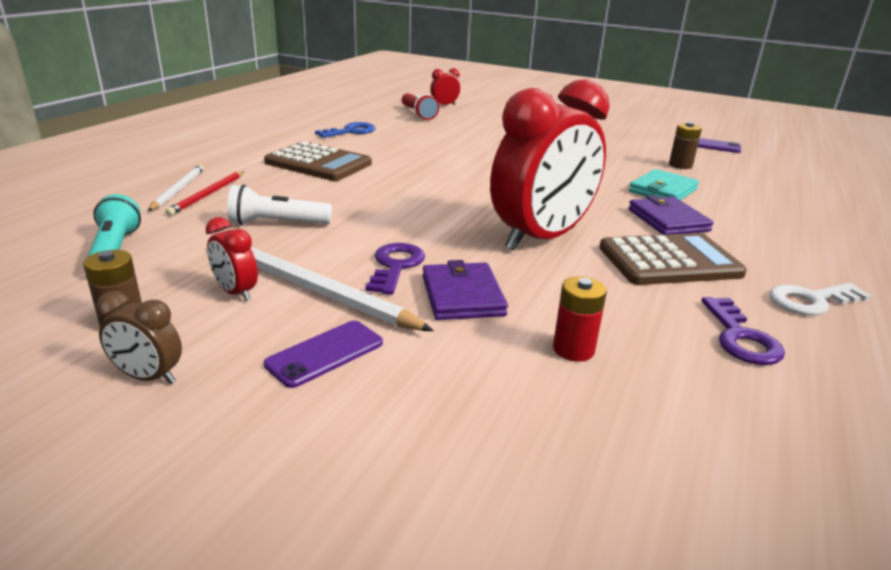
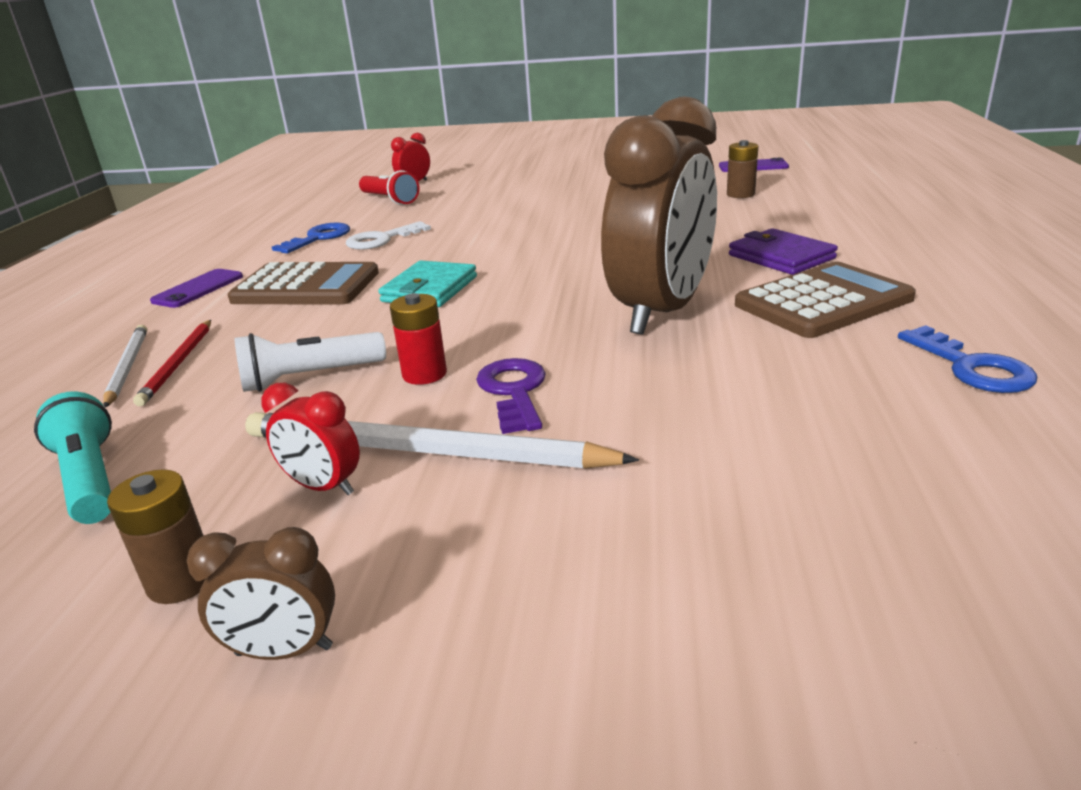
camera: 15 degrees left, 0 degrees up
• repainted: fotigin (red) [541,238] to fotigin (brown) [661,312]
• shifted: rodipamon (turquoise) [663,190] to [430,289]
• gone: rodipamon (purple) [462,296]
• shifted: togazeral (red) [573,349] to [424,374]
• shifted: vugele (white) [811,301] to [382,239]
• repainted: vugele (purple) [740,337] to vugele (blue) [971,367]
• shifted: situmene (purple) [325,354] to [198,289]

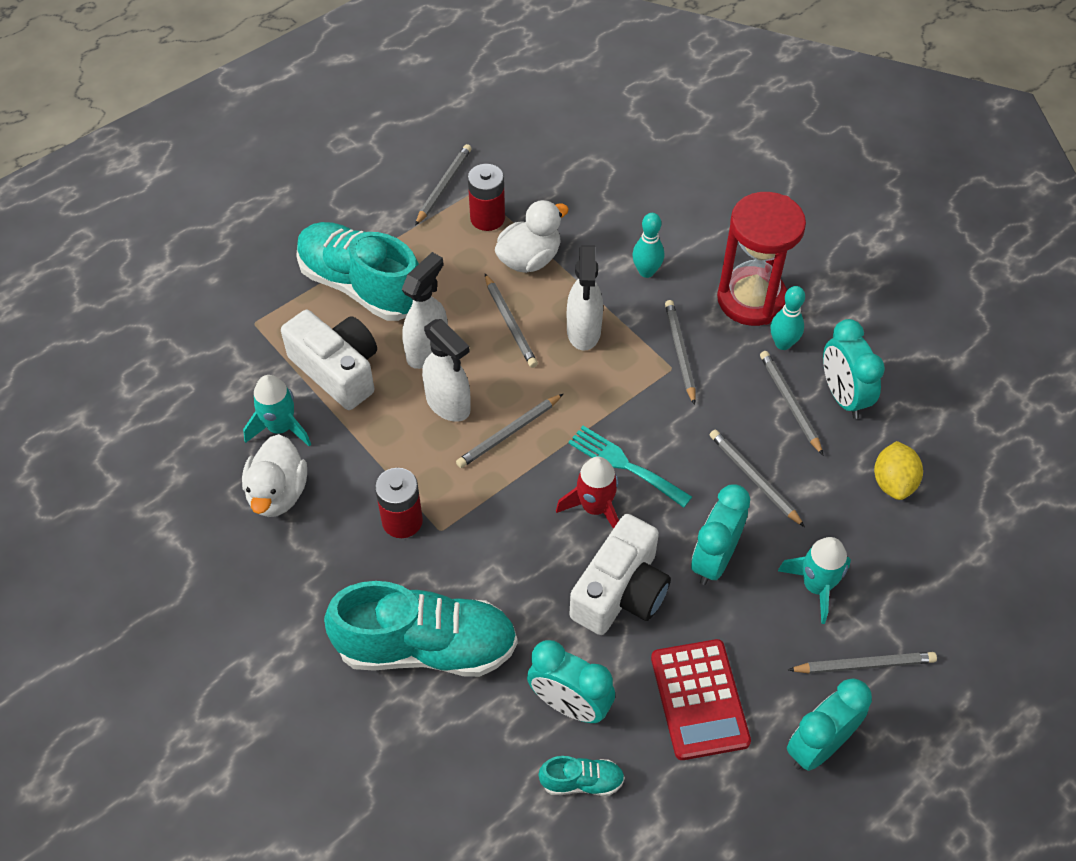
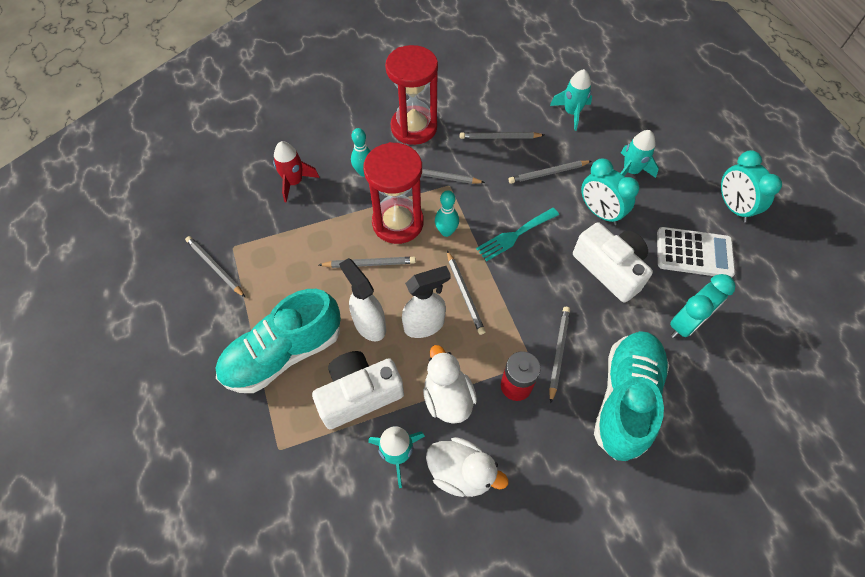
camera: 70 degrees left, 5 degrees up
• gone: togazeral (red) [487,218]
• shifted: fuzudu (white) [529,259] to [447,398]
• swapped: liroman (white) [583,332] to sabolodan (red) [398,223]
• shifted: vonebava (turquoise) [783,343] to [446,231]
• gone: fotigin (turquoise) [843,396]
• swapped: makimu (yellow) [893,482] to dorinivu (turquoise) [571,113]
• shifted: dorinivu (red) [595,508] to [294,182]
• repainted: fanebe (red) [699,699] to fanebe (white) [694,253]
• shifted: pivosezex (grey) [864,665] to [558,352]
• gone: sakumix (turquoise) [582,782]

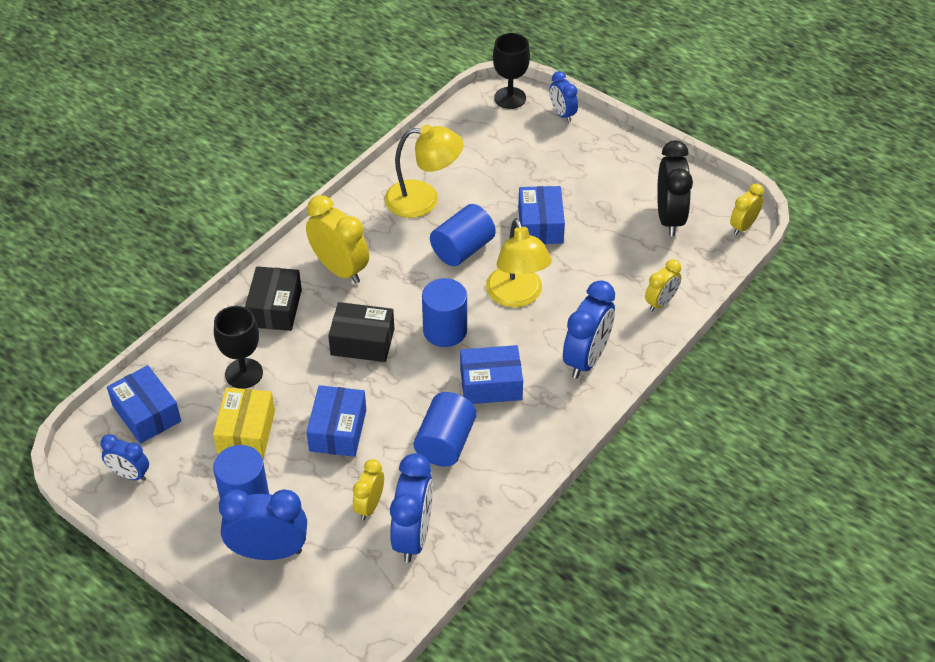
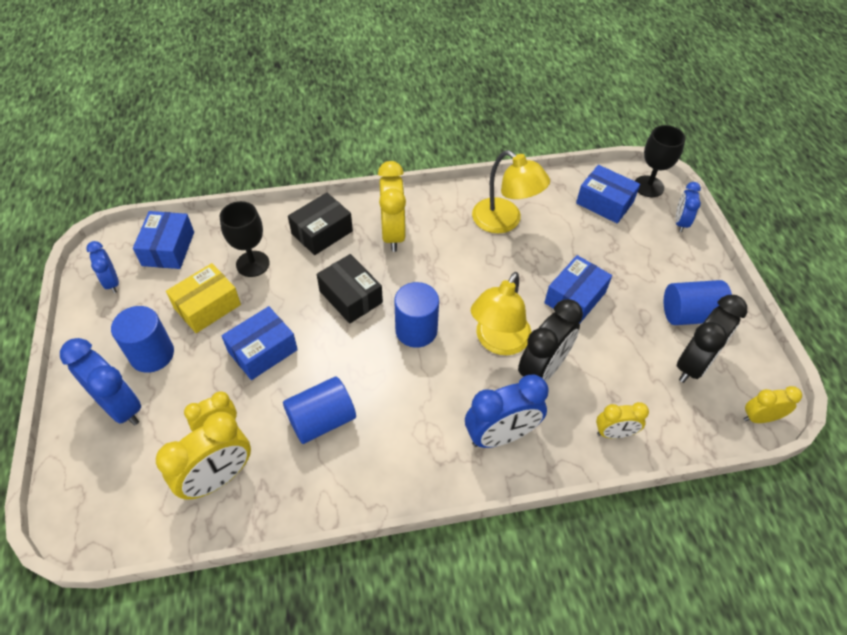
camera: 40 degrees right, 5 degrees up
• shifted: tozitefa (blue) [462,249] to [690,314]
• shifted: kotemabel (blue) [491,384] to [604,203]
• repainted: fotigin (blue) [413,536] to fotigin (yellow) [218,478]
• new: fotigin (black) [542,369]

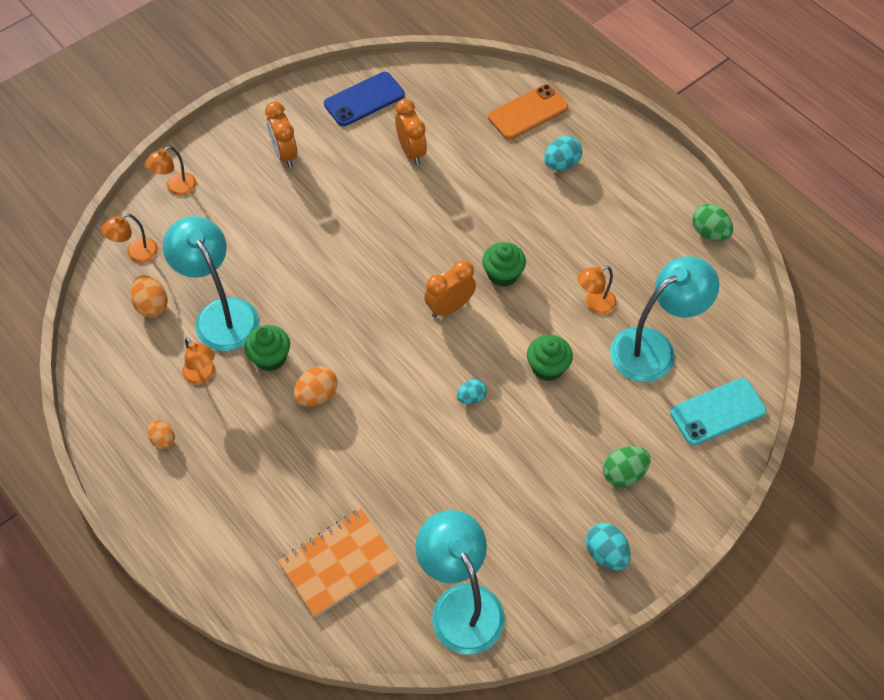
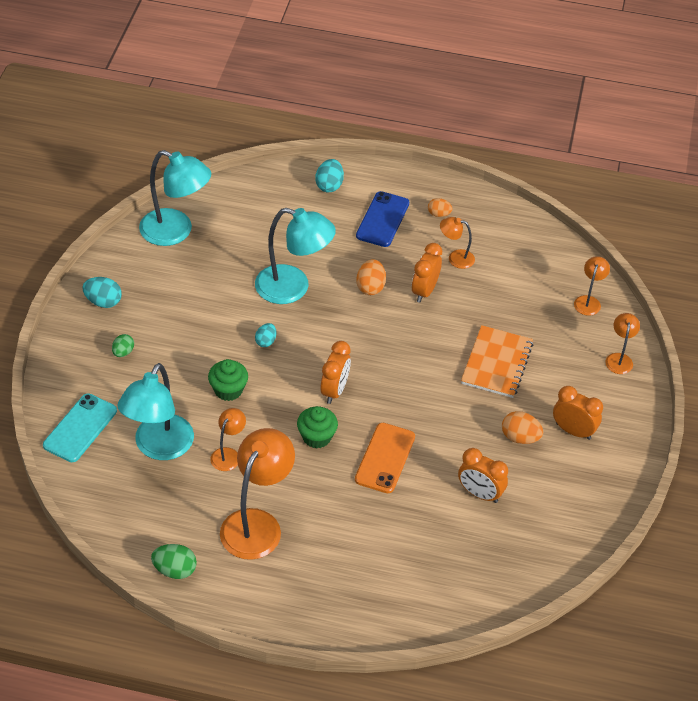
camera: 140 degrees right, 10 degrees down
• shifted: situmene (blue) [364,99] to [382,219]
• shifted: situmene (orange) [527,112] to [385,458]
• shifted: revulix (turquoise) [561,164] to [329,185]
• shifted: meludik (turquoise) [220,314] to [293,288]
• shifted: revulix (orange) [152,305] to [520,437]
• swapped: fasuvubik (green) [270,357] to fotigin (orange) [424,291]
• scaled: revulix (green) [623,473] = [123,352] x0.66
• shifted: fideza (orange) [338,563] to [497,363]
• new: meludik (orange) [257,523]

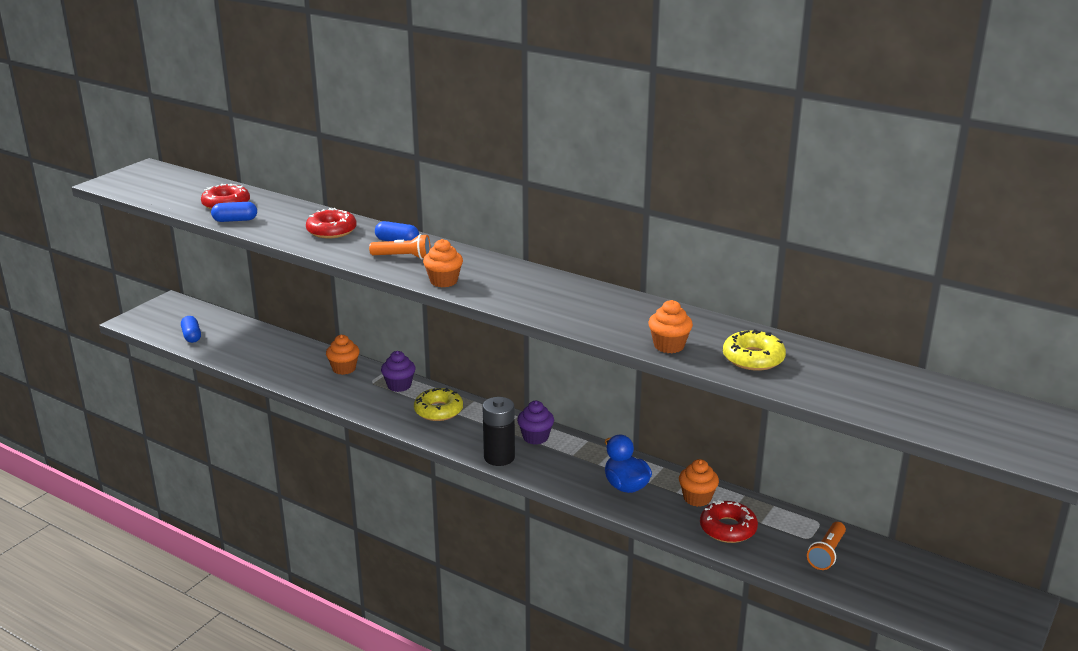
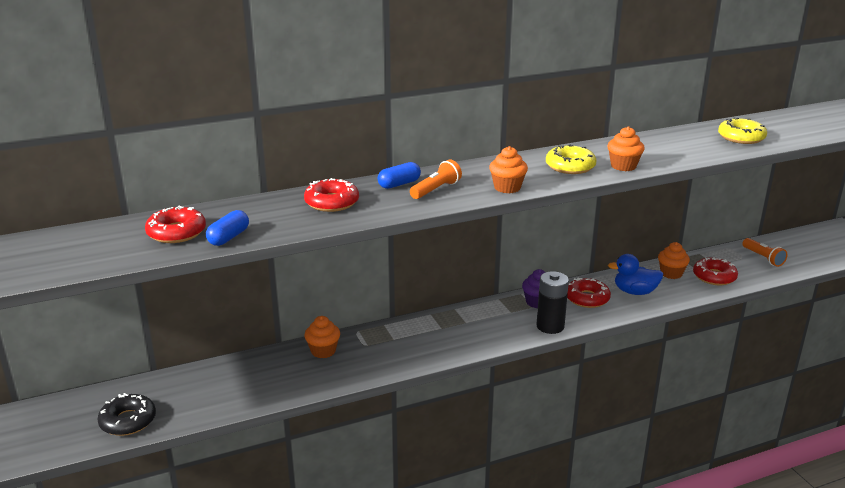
camera: 55 degrees left, 0 degrees up
• shifted: fasuvubik (orange) [669,346] to [623,166]
• swapped: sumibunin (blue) [192,336] to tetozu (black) [128,421]
• gone: fasuvubik (purple) [399,385]
• shifted: tetozu (yellow) [438,410] to [570,166]
• new: tetozu (red) [587,298]

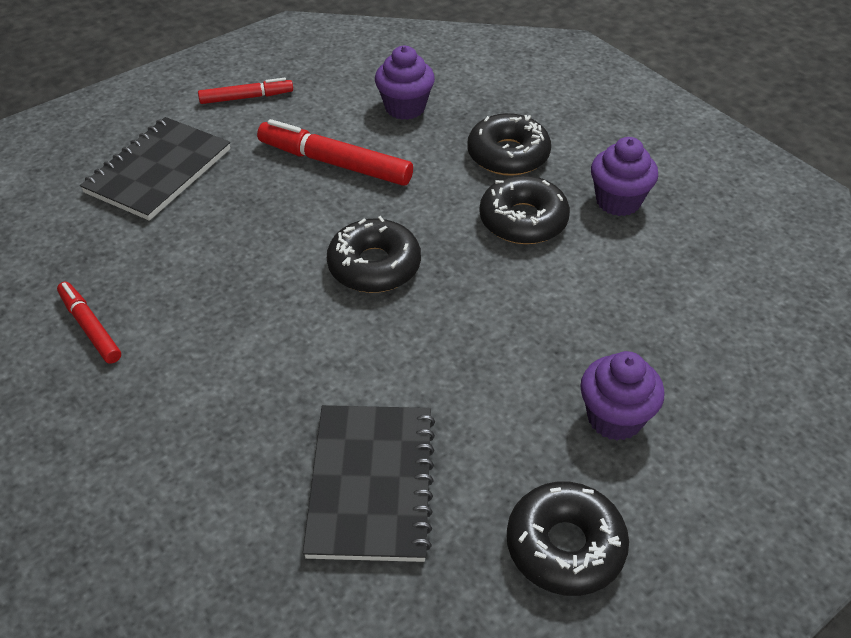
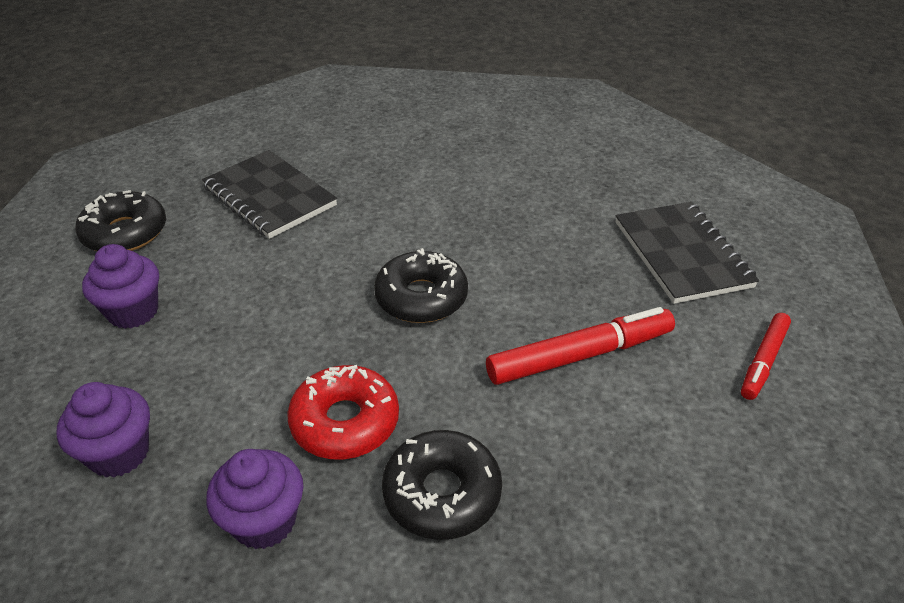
camera: 135 degrees right, 5 degrees down
• shifted: fasuvubik (purple) [405,107] to [119,453]
• repainted: tetozu (black) [523,220] to tetozu (red) [345,422]
• gone: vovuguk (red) [90,327]

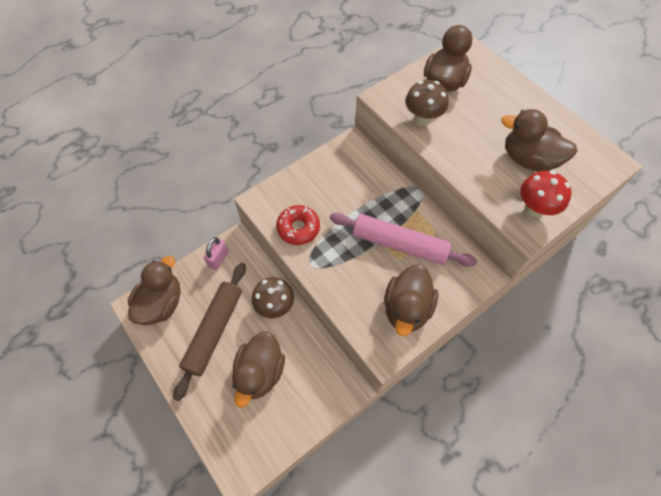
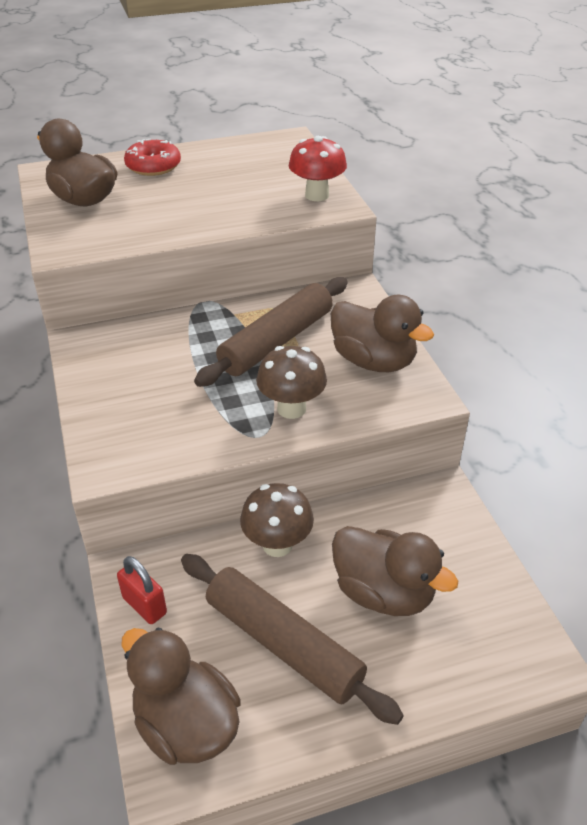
camera: 70 degrees left, 20 degrees down
• shifted: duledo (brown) [422,118] to [291,408]
• gone: fuzudu (brown) [528,159]
• shifted: tetozu (red) [298,228] to [153,166]
• repainted: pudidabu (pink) [399,244] to pudidabu (brown) [276,341]
• repainted: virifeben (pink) [218,259] to virifeben (red) [144,605]

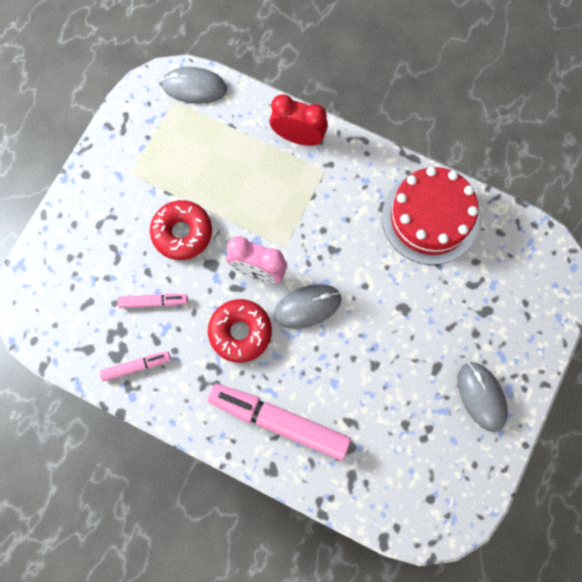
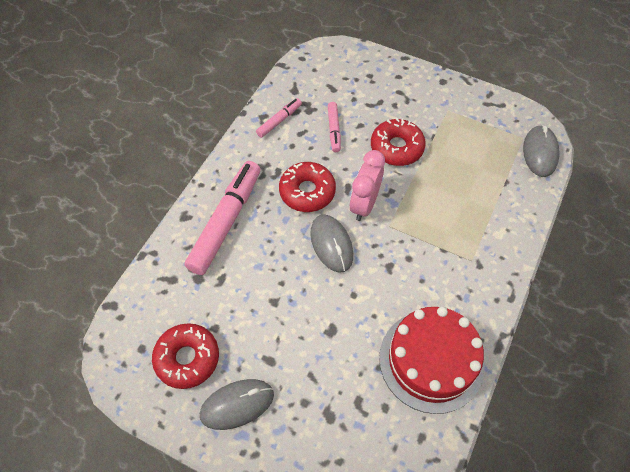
camera: 90 degrees right, 15 degrees down
• gone: fotigin (red) [298,137]
• rotated: vovuguk (pink) [136,366] = [279,121] 120 degrees counterclockwise
• new: tetozu (red) [187,358]

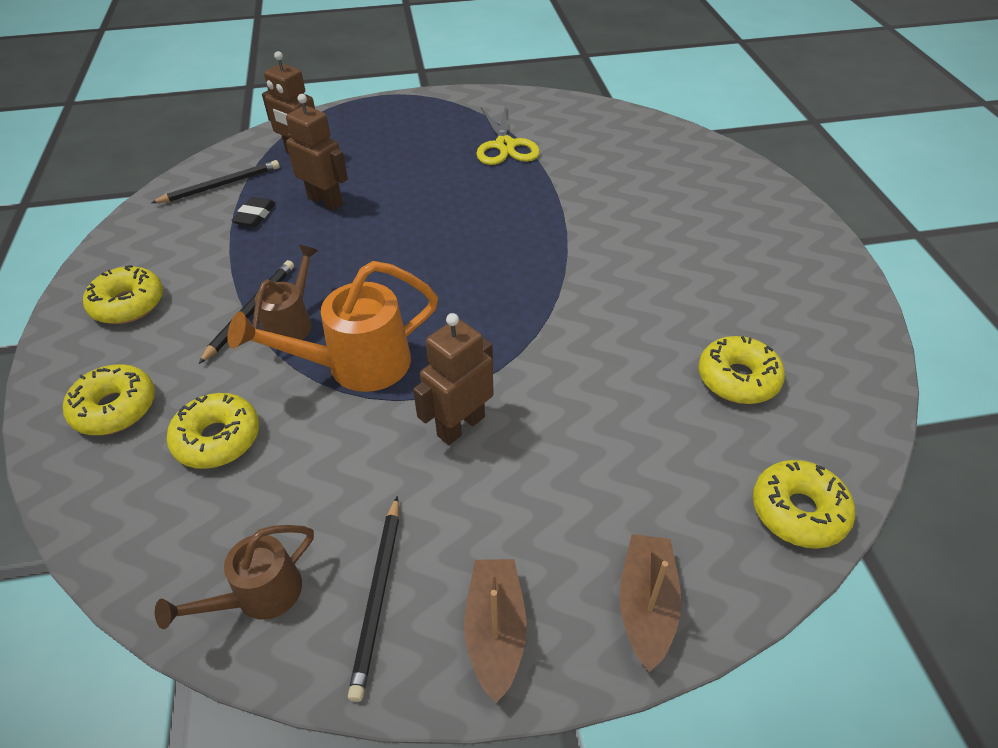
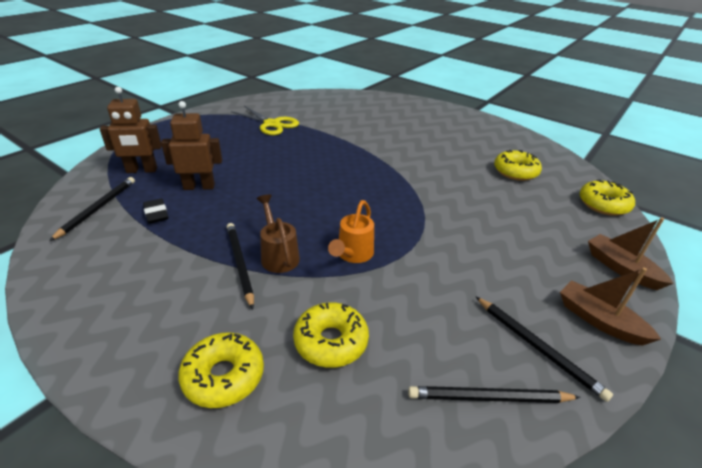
camera: 45 degrees left, 10 degrees down
• scaled: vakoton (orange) [357,365] = [353,254] x0.62
• gone: tetozu (yellow) [128,304]
• gone: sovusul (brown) [460,426]
• swapped: vakoton (brown) [259,595] to pivosezex (black) [489,398]

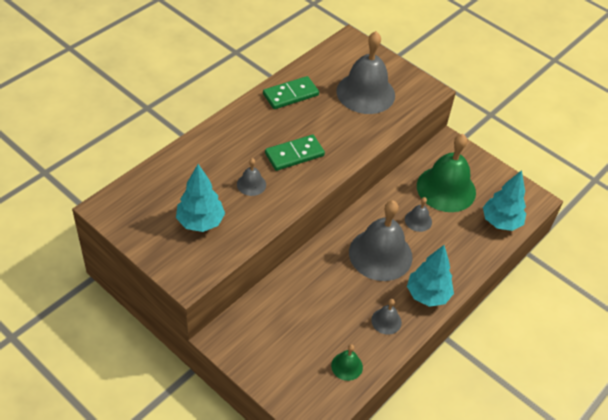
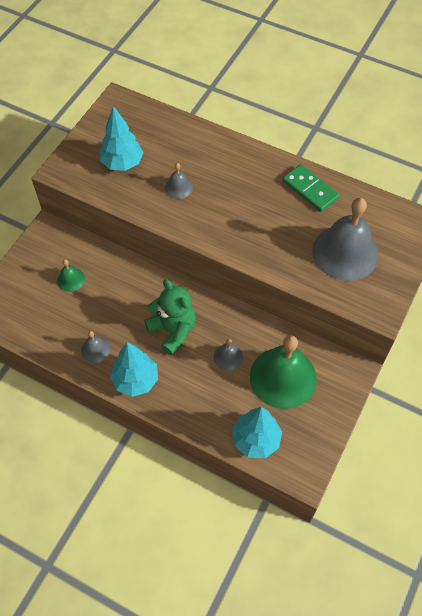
camera: 80 degrees right, 10 degrees up
• gone: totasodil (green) [294,154]
• swapped: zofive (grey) [380,254] to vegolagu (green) [173,330]
• shifted: zofive (green) [347,366] to [71,279]

